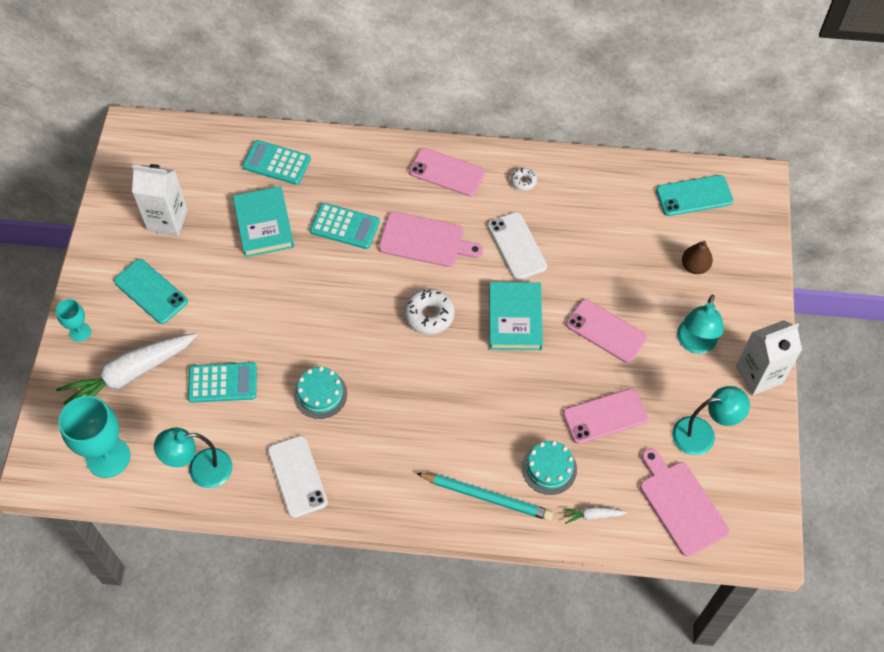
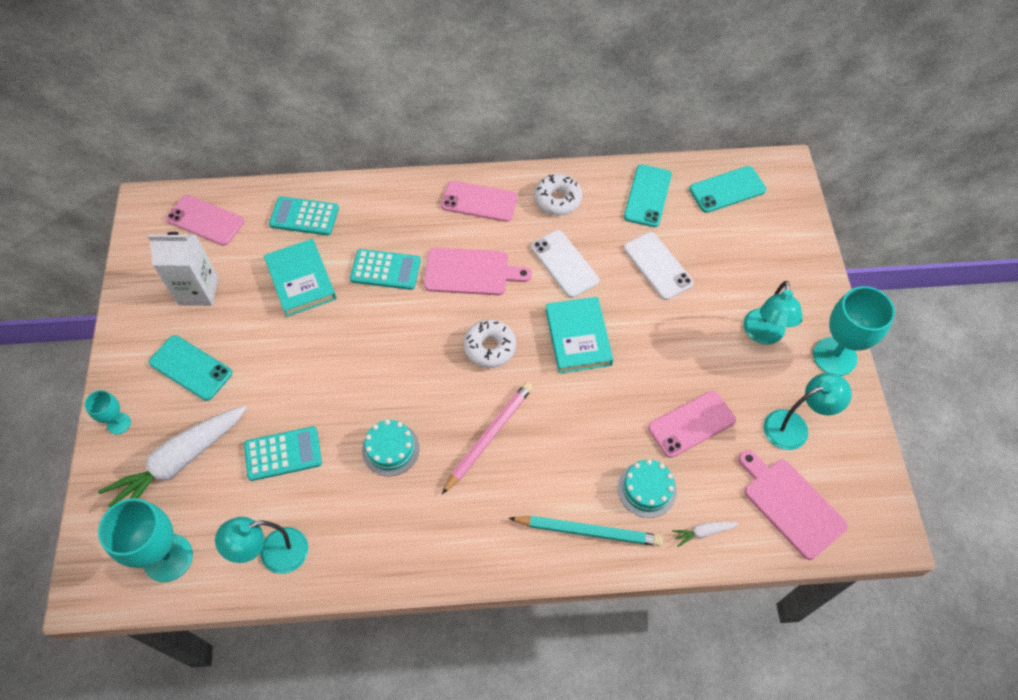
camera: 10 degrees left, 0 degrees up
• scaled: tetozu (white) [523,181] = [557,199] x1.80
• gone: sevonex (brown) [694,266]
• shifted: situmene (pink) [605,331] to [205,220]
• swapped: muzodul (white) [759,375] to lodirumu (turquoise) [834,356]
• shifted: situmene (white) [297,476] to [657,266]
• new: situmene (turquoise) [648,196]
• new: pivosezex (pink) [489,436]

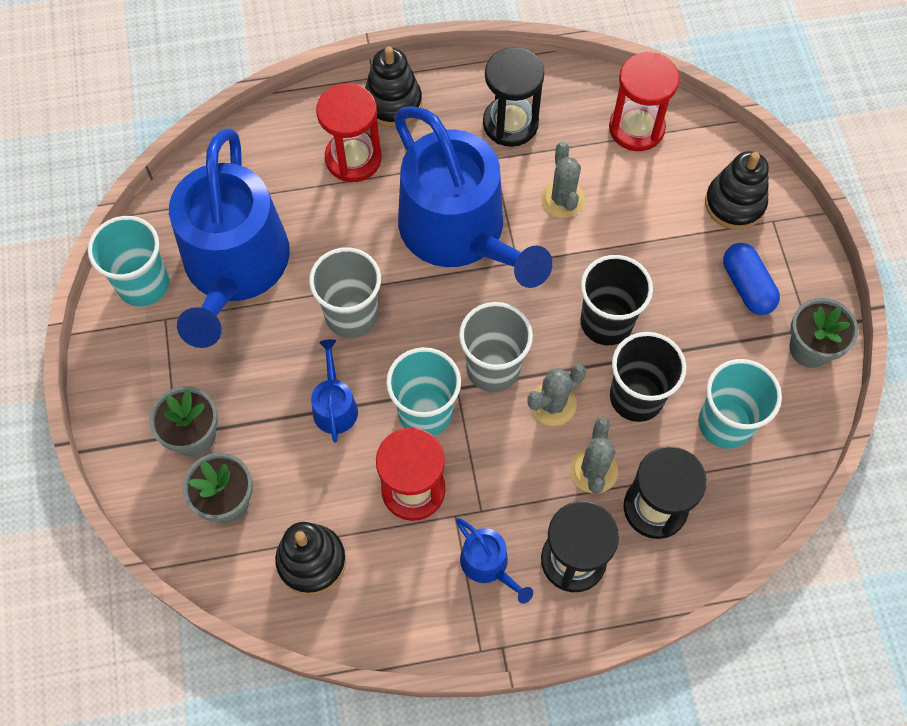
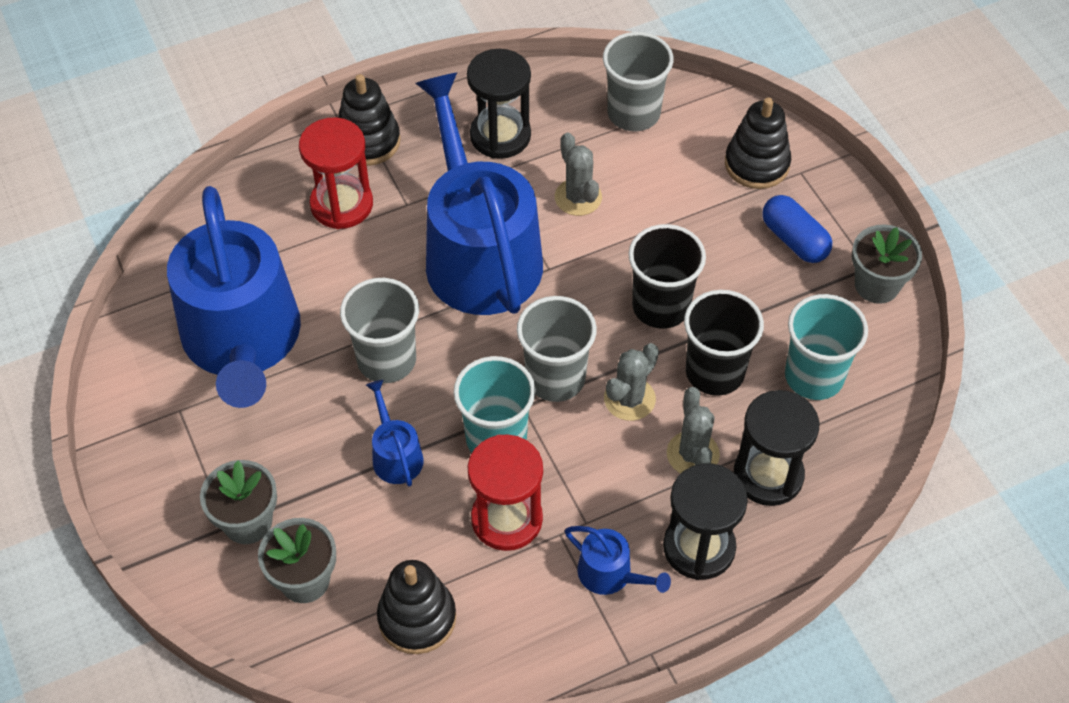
camera: 15 degrees left, 10 degrees down
• swapped: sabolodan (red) [636,128] to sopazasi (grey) [633,113]
• rotated: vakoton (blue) [459,232] = [478,252] 150 degrees counterclockwise
• gone: sopazasi (turquoise) [143,284]

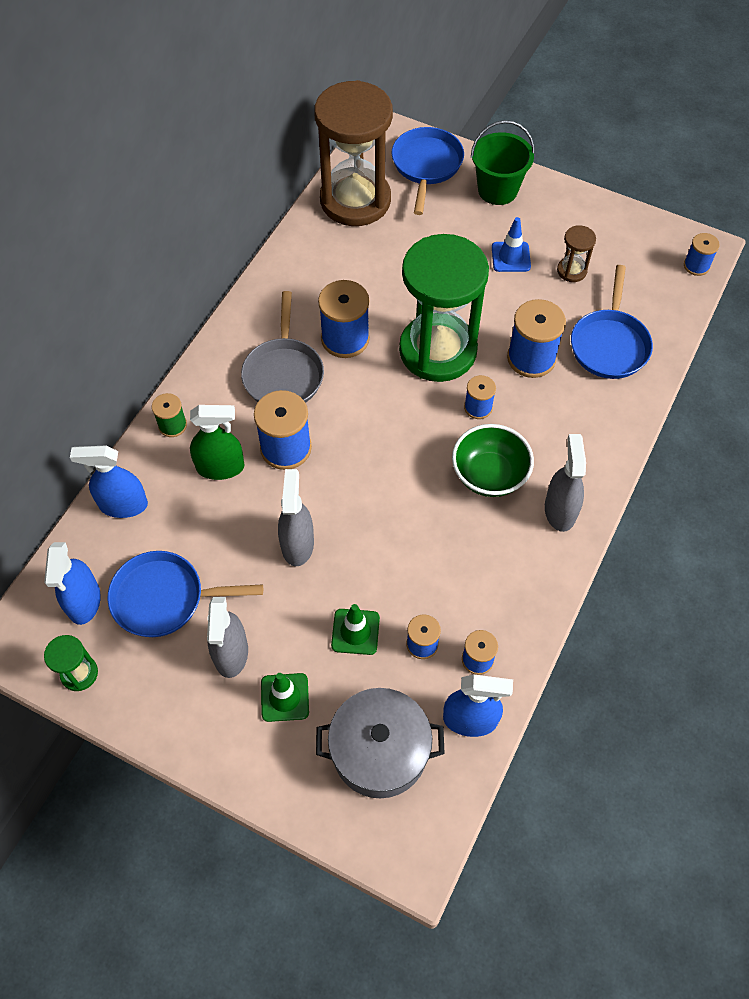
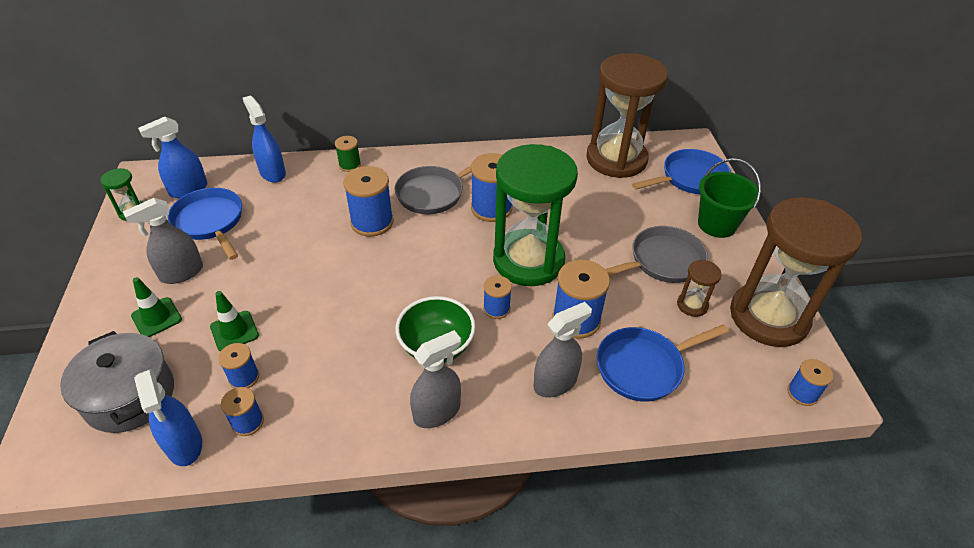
camera: 55 degrees right, 15 degrees down
• swapped: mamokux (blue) [511,257] to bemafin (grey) [662,261]
• gone: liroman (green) [220,467]
• shifted: liroman (grey) [297,544] to [555,383]
• new: sabolodan (brown) [768,317]

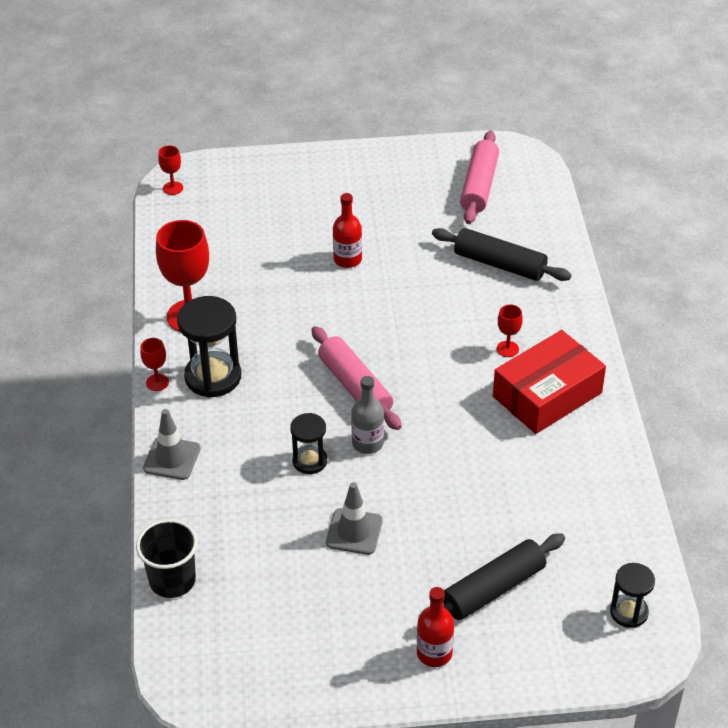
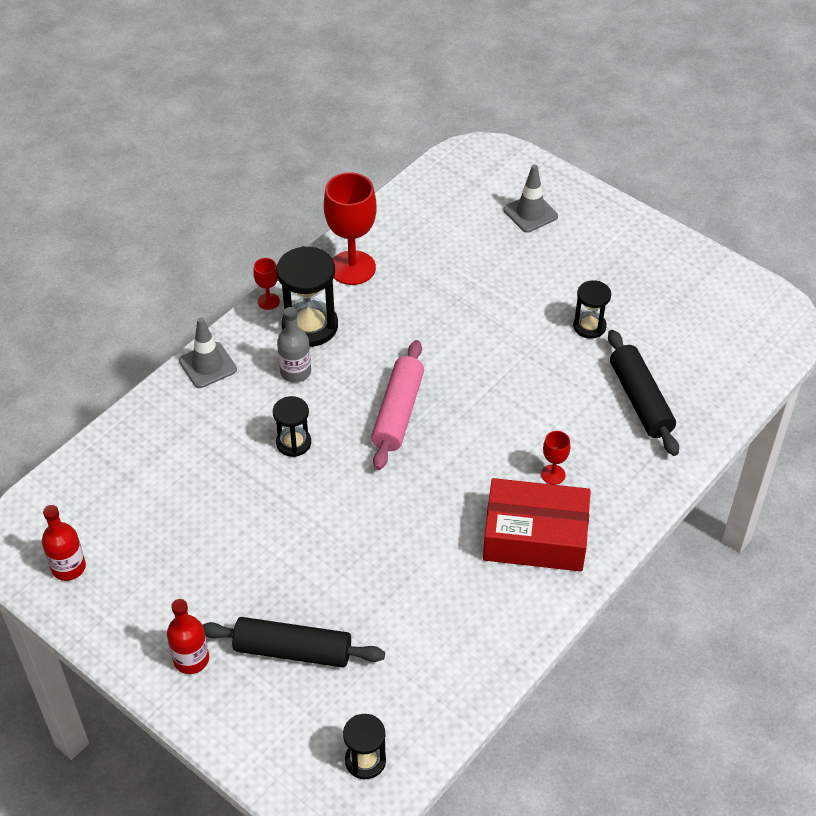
camera: 45 degrees right, 5 degrees up
• gone: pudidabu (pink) [479,186]
• gone: lodirumu (red) [173,188]
• shifted: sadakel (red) [347,259] to [68,567]
• shifted: sadakel (grey) [367,443] to [295,372]
• shifted: mamokux (grey) [354,532] to [530,213]
• gone: sopazasi (black) [172,580]
• new: sabolodan (black) [589,326]

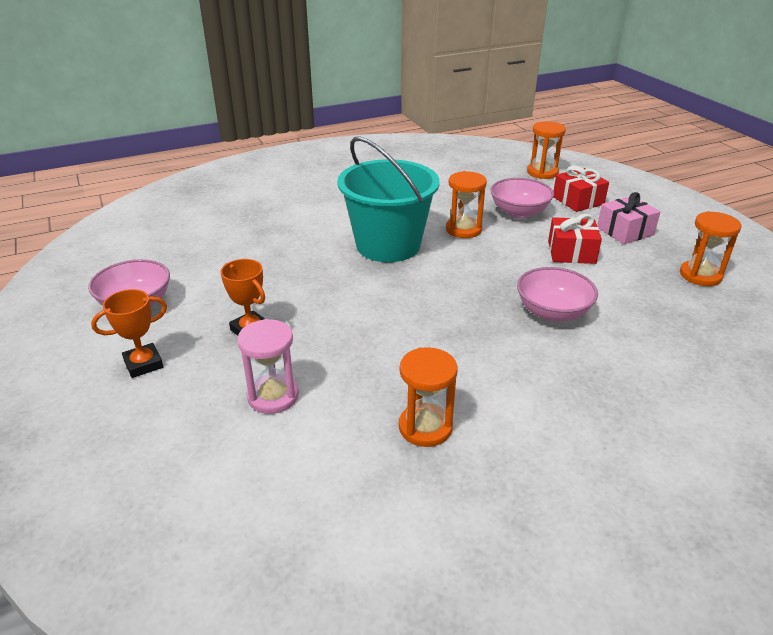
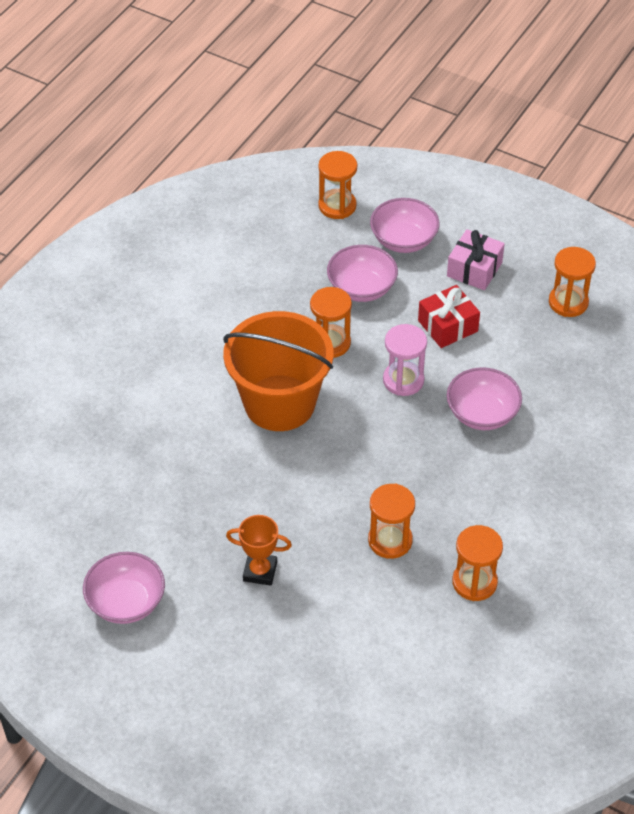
camera: 35 degrees left, 15 degrees up
• repainted: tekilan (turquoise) [388,245] to tekilan (orange) [279,403]
• swapped: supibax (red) [578,200] to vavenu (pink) [403,240]
• gone: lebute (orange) [143,364]
• shifted: sabolodan (pink) [273,396] to [403,380]
• new: sabolodan (orange) [390,540]

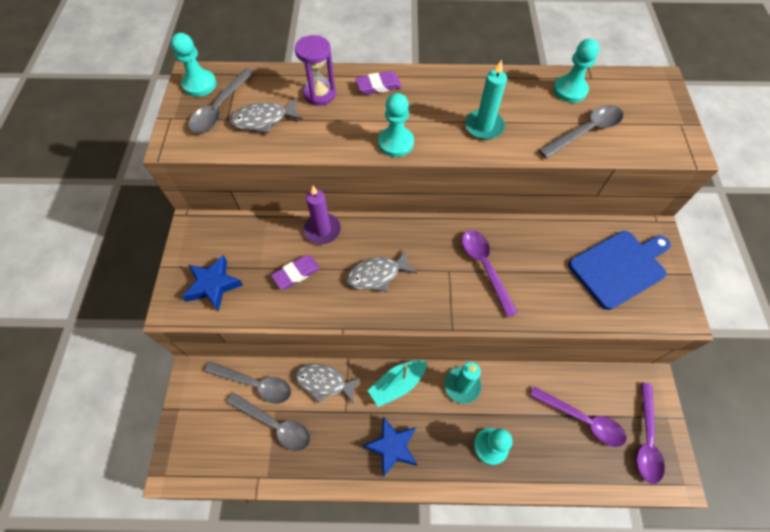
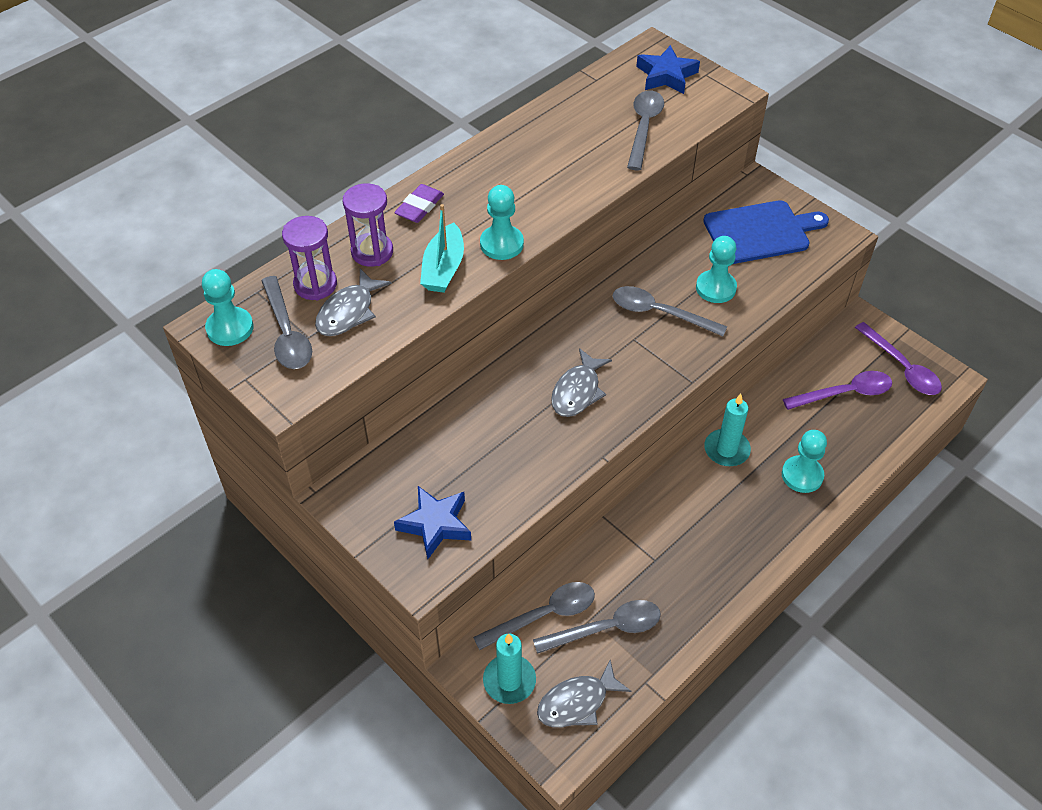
camera: 45 degrees left, 10 degrees down
• shifted: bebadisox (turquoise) [570,90] to [715,288]
• shifted: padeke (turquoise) [484,126] to [509,681]
• gone: padeke (purple) [322,230]
• repainted: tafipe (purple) [485,267] to tafipe (grey) [660,313]
• rotated: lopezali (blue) [619,267] = [760,232] 60 degrees clockwise
• gone: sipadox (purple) [296,273]
• shifted: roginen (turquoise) [397,384] to [443,268]
• shifted: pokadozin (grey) [324,383] to [577,702]
• shifted: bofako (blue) [392,447] to [666,75]
• new: sabolodan (purple) [315,284]

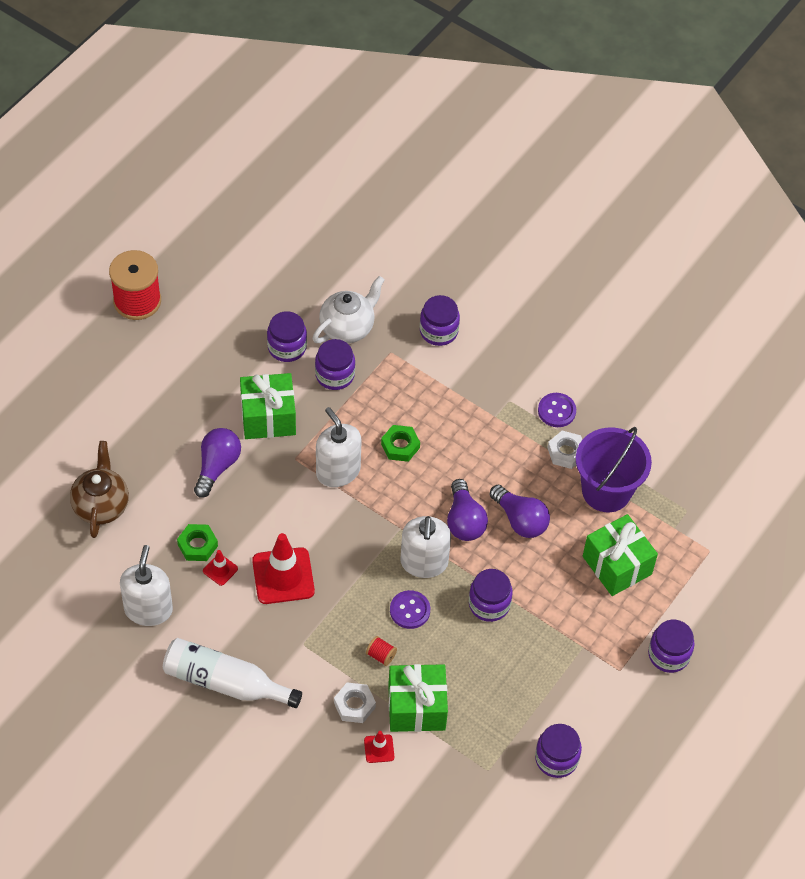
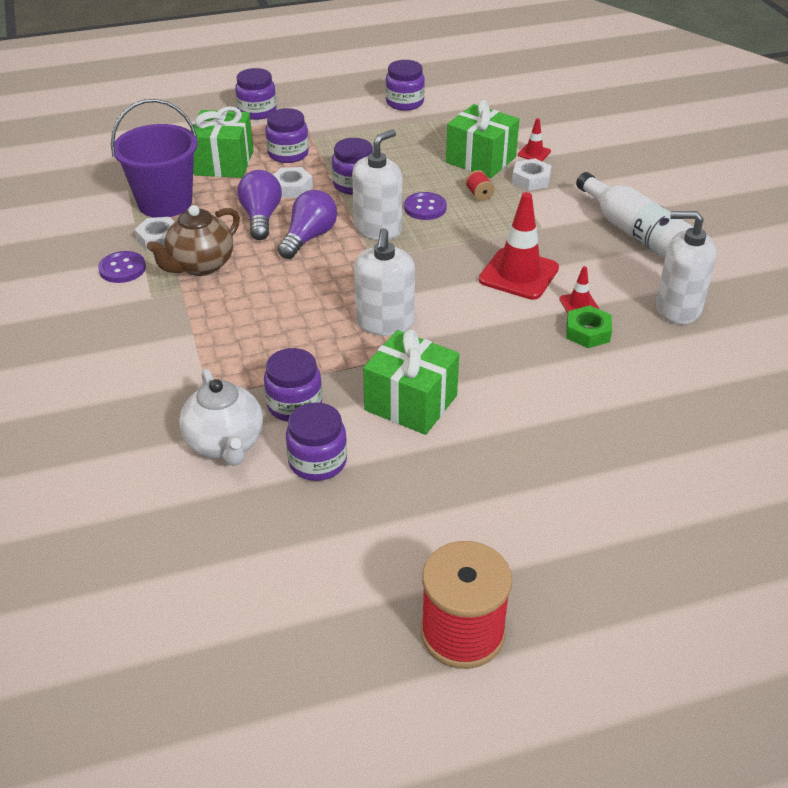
camera: 140 degrees left, 15 degrees down
• rotated: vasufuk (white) [347,328] = [225,444] 105 degrees counterclockwise
• shifted: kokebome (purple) [438,331] to [288,154]
• gone: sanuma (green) [400,446]
• gone: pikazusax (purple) [217,466]
• shifted: vasufuk (brown) [101,505] to [200,266]
• rotated: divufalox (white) [148,609] = [678,308] 60 degrees clockwise
• new: sanuma (white) [291,187]

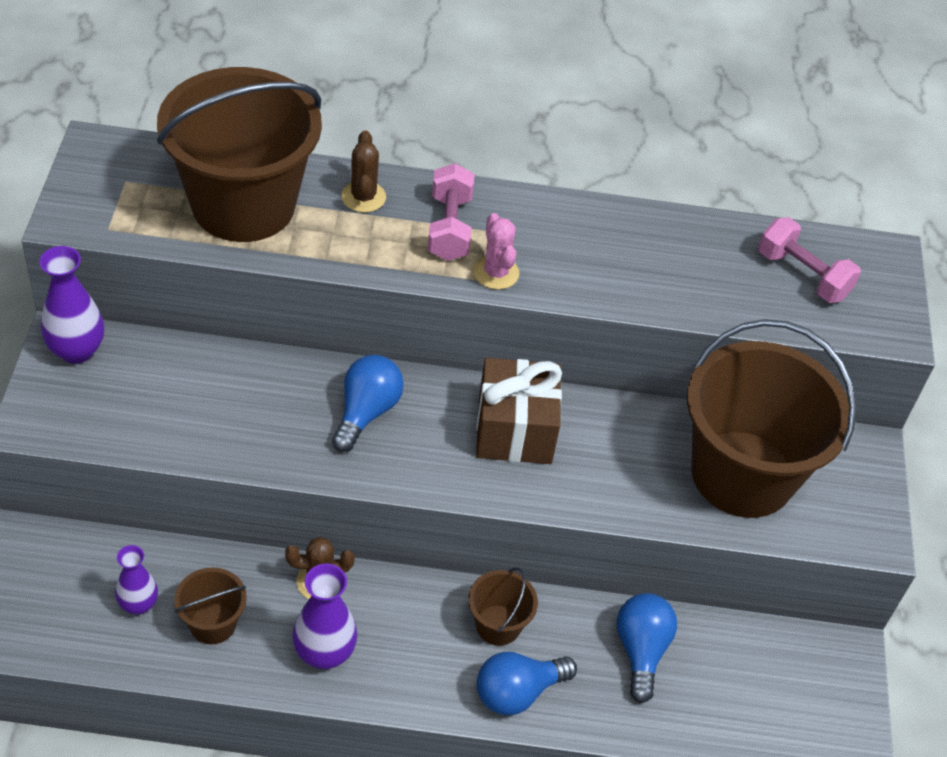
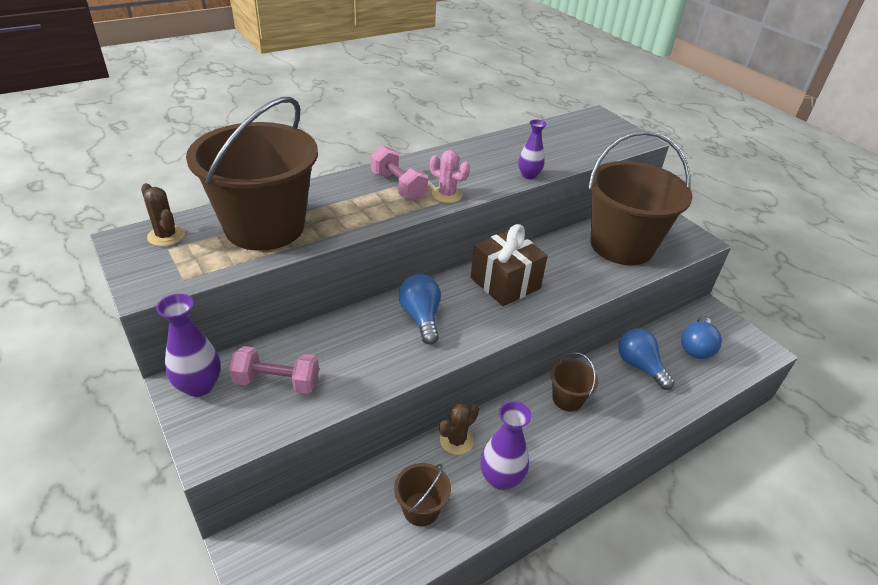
camera: 35 degrees left, 10 degrees down
• shifted: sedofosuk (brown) [363,197] to [166,236]
• shifted: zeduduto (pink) [802,275] to [277,382]
• shifted: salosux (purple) [138,604] to [529,175]
• shifted: pikazusax (blue) [517,692] to [696,347]

